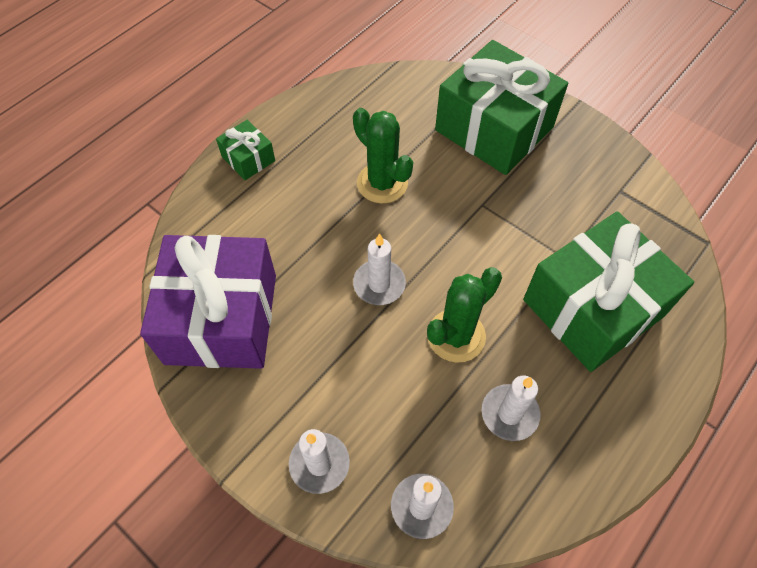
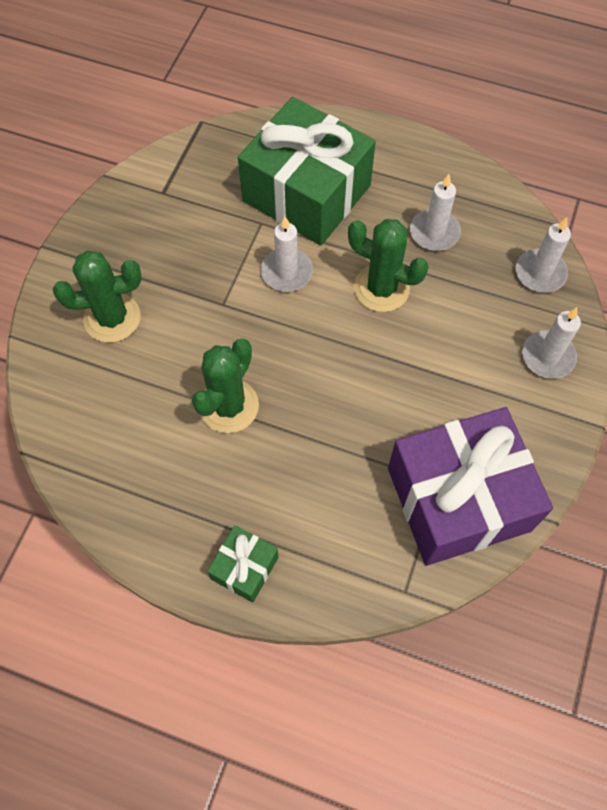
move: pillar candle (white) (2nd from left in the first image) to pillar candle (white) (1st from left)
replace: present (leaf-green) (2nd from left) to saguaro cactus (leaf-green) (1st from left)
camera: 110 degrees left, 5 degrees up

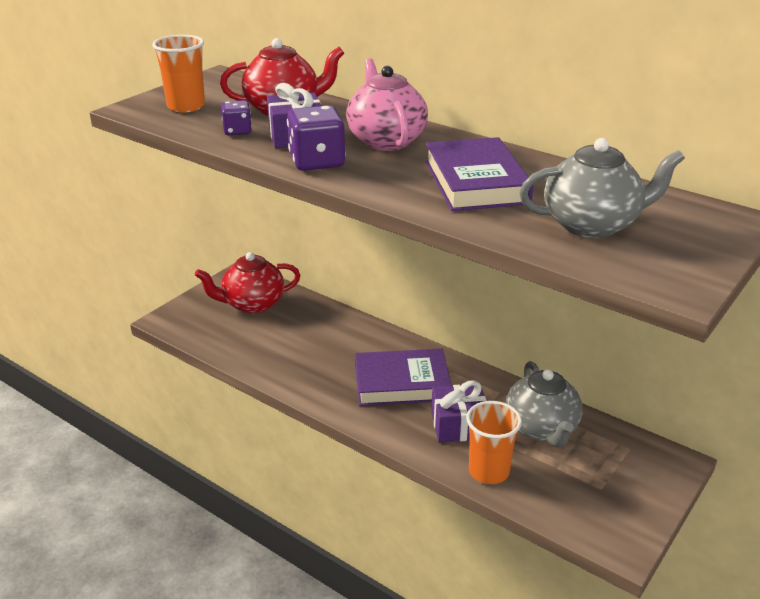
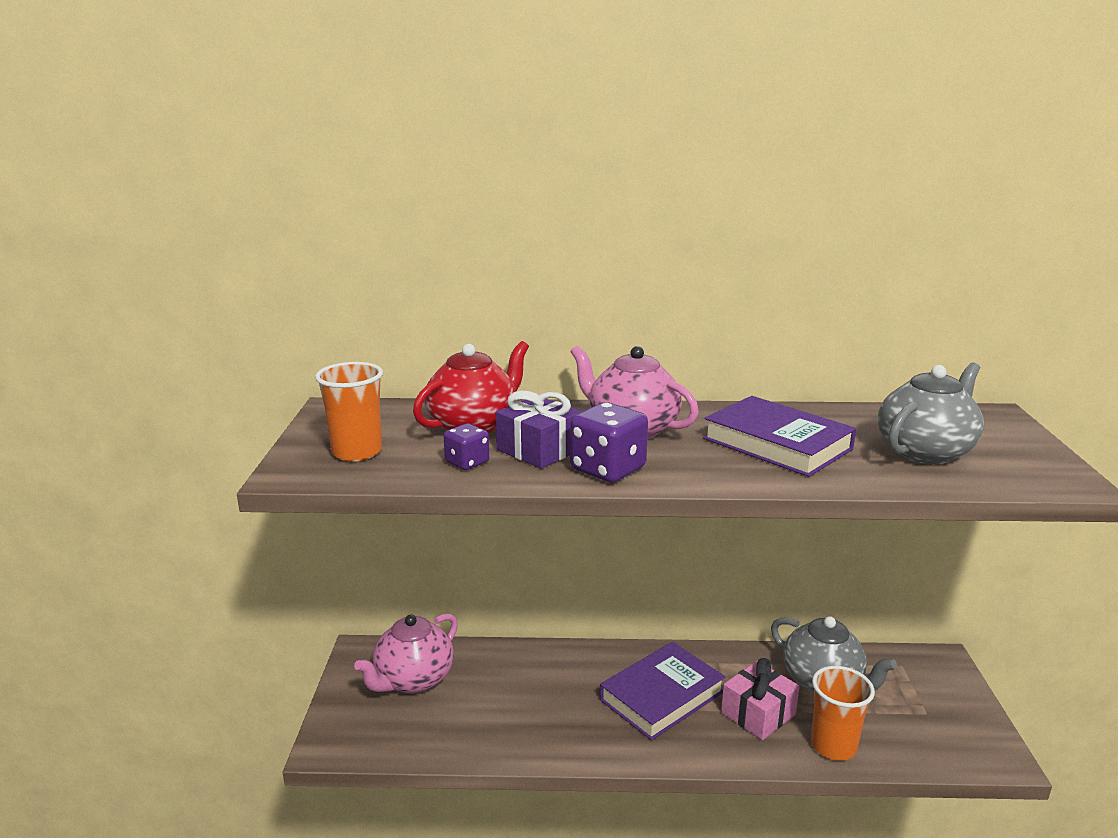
recolor: teapot (red) (1st from left) to teapot (rosy) (1st from left); present (violet) (2nd from left) to present (rosy)
camera: 35 degrees left, 10 degrees down

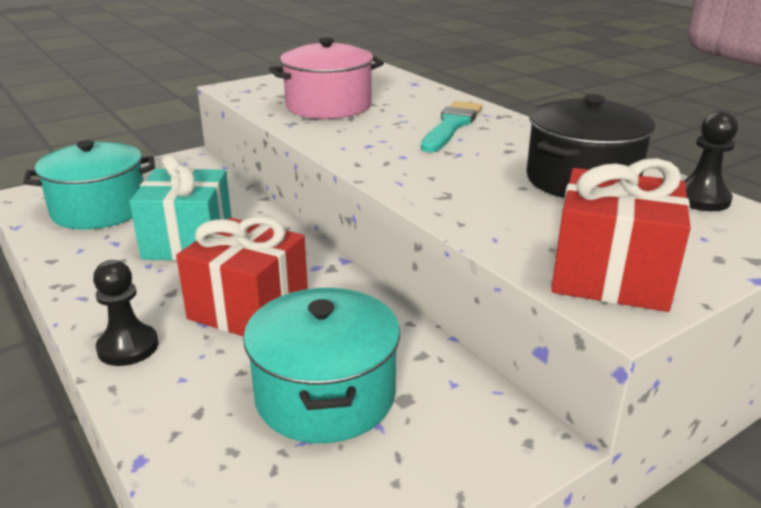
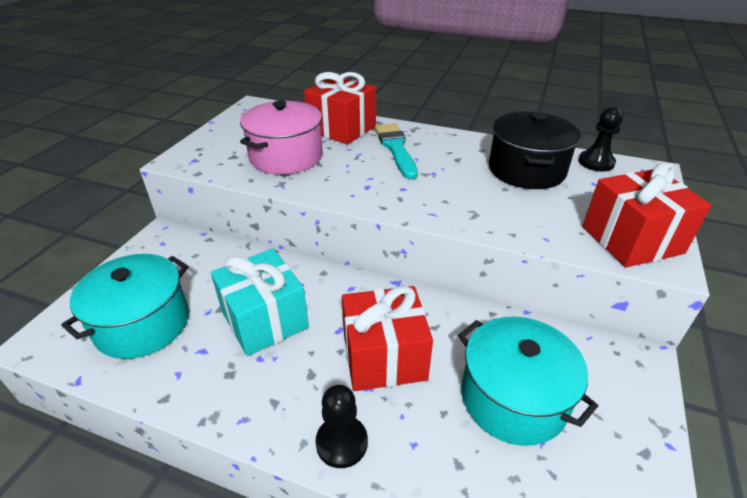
insert: present (red) (1st from left)
camera: 35 degrees left, 10 degrees up

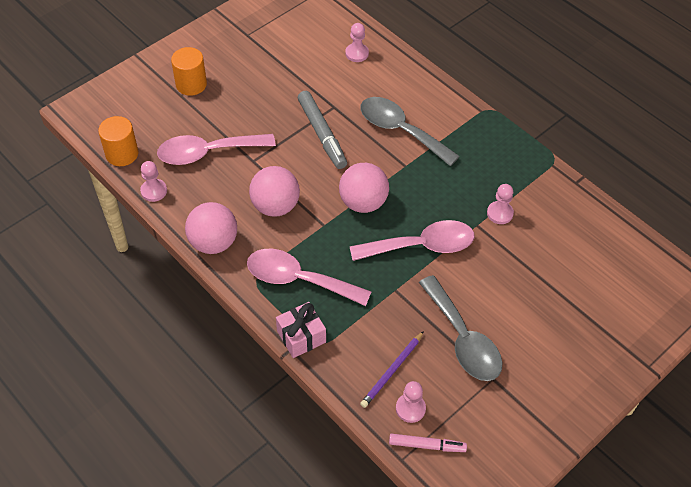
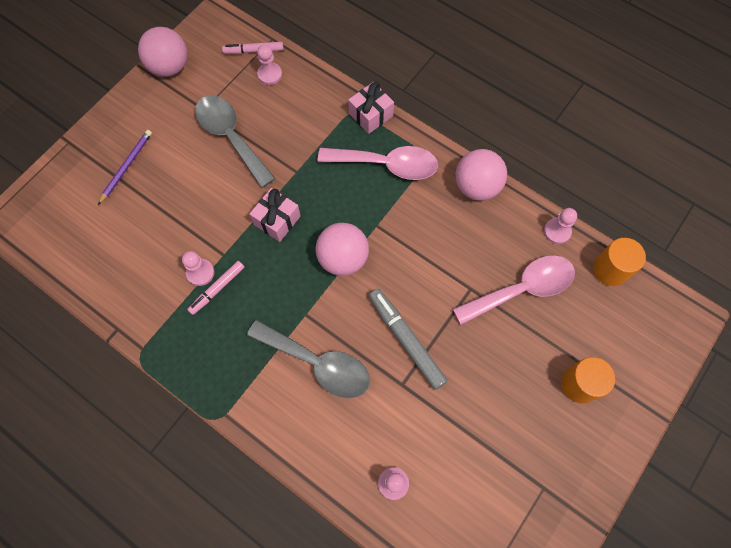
insert: marker pen (rosy) (1st from left)
move: sphere (rosy) (2nd from left in the first image) to sphere (rosy) (1st from left); pencil (violet)
replace: spoon (rosy) (3rd from left) to present (rosy) (1st from left)
camera: 170 degrees right, 15 degrees up

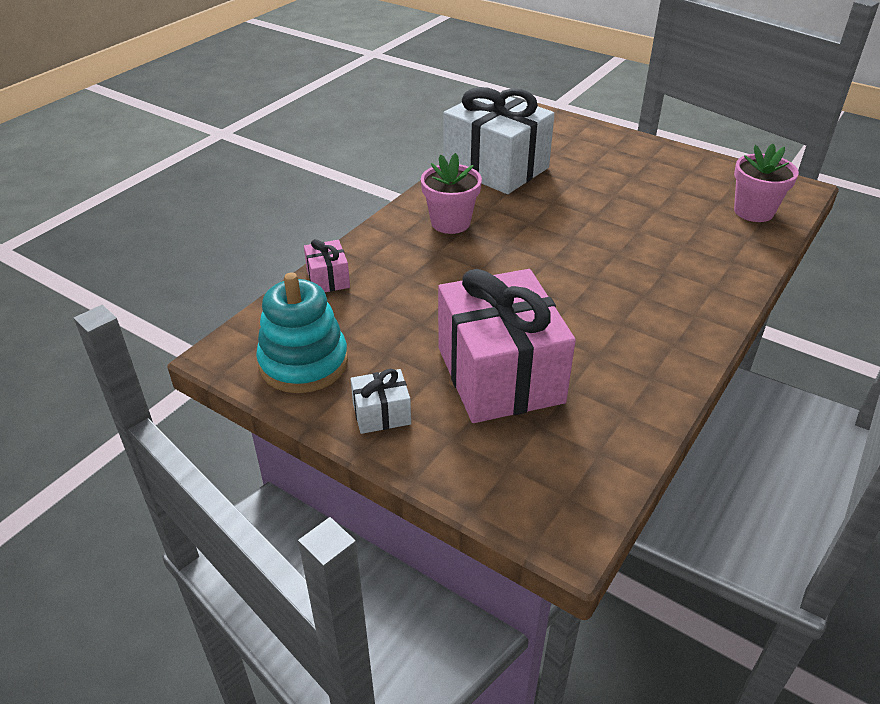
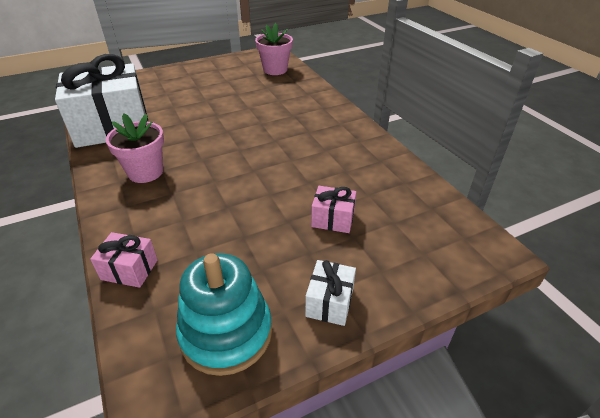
resize: present (rosy) (2nd from left) x0.43
camera: 60 degrees left, 0 degrees up

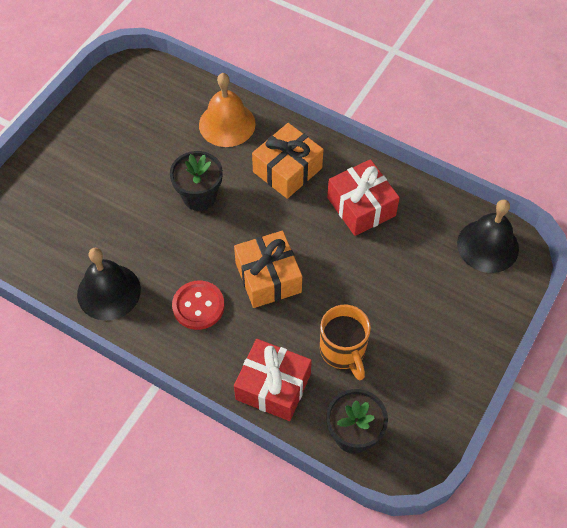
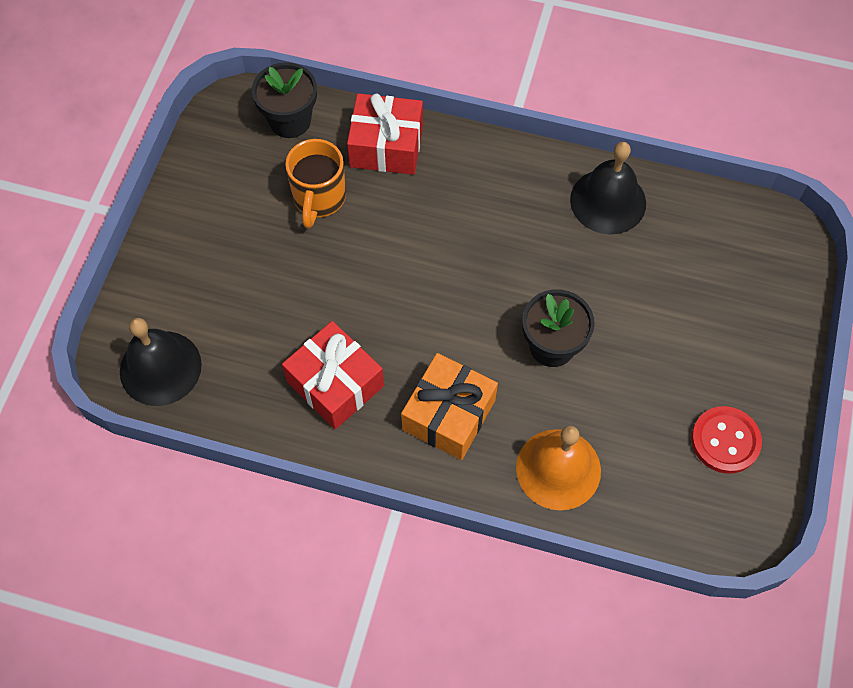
delete: present (orange) (1st from left)
move: shirt button (red)
rotate: tea mug (orange) 135 degrees counterclockwise
camera: 165 degrees right, 5 degrees up

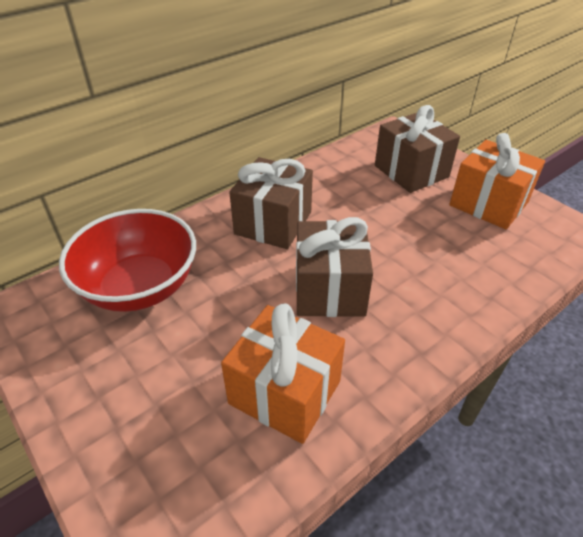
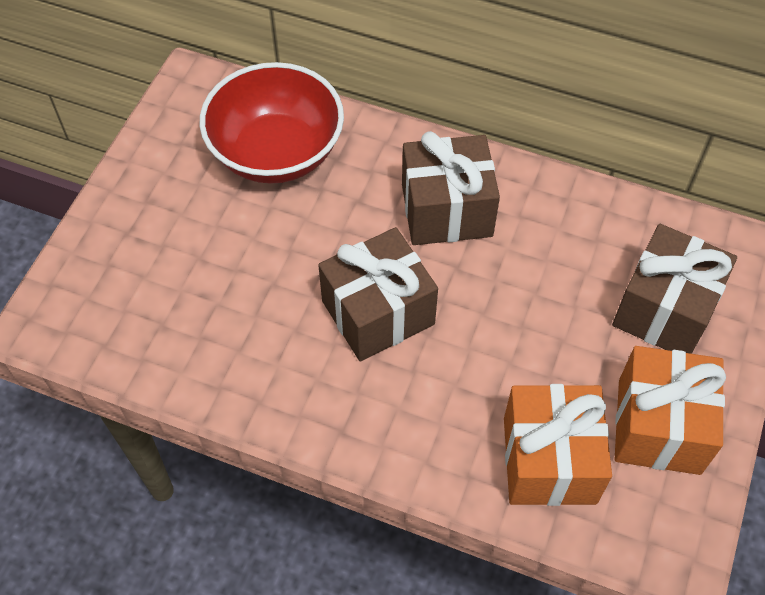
move: present (orange) (1st from left)
camera: 60 degrees right, 15 degrees up

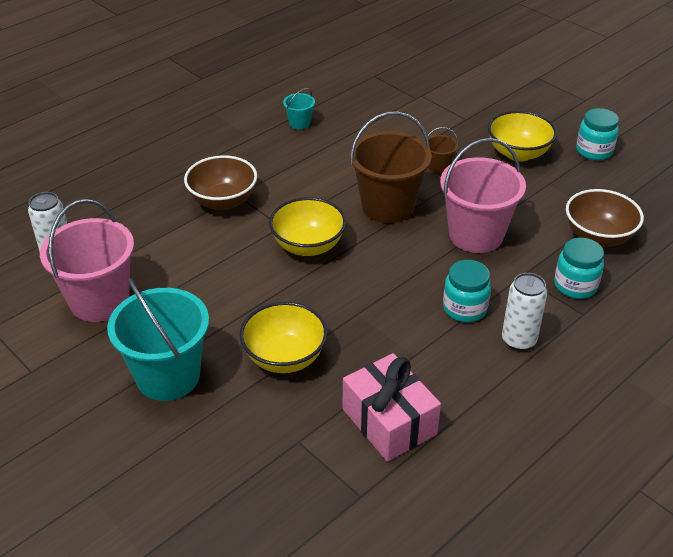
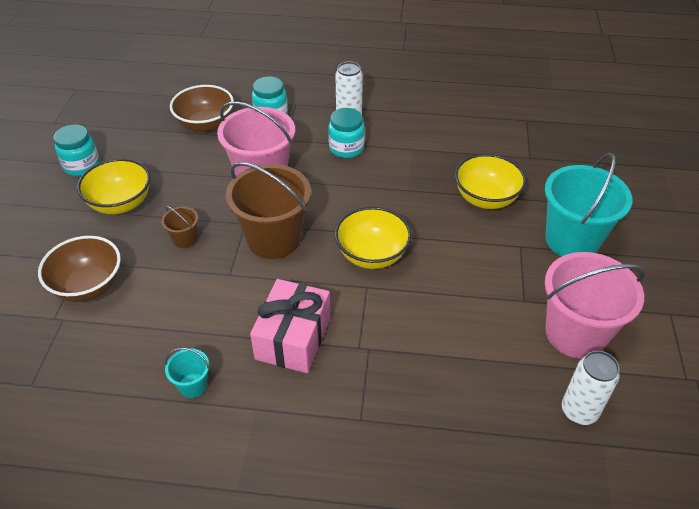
move: deep dish (dark brown) (1st from left); present (rosy)
camera: 130 degrees left, 5 degrees up

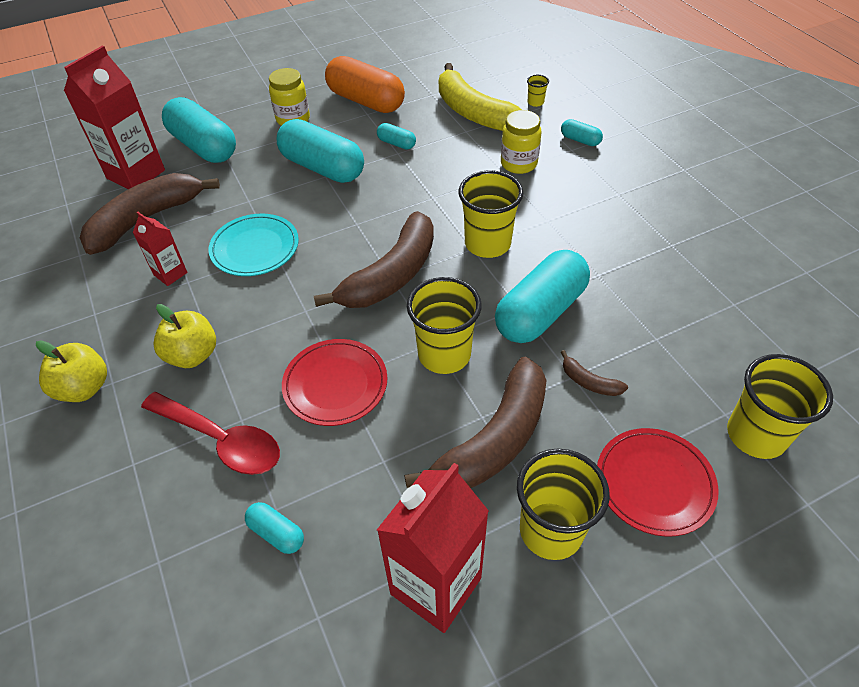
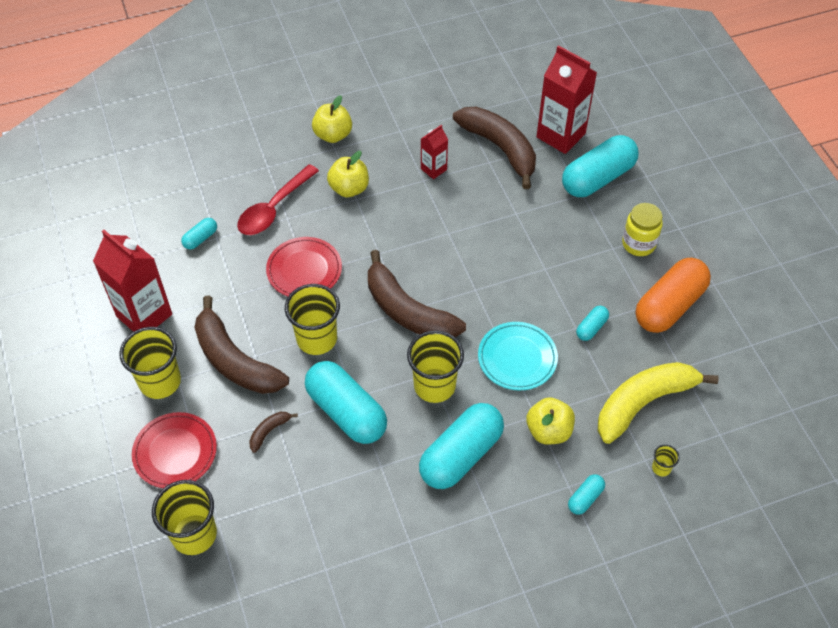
move: capsule (turquoise) (3rd from left); flat dish (turquoise)
replace: jam jar (bright yellow) (2nd from left) to apple fruit (bright yellow) (3rd from left)
camera: 95 degrees right, 5 degrees up

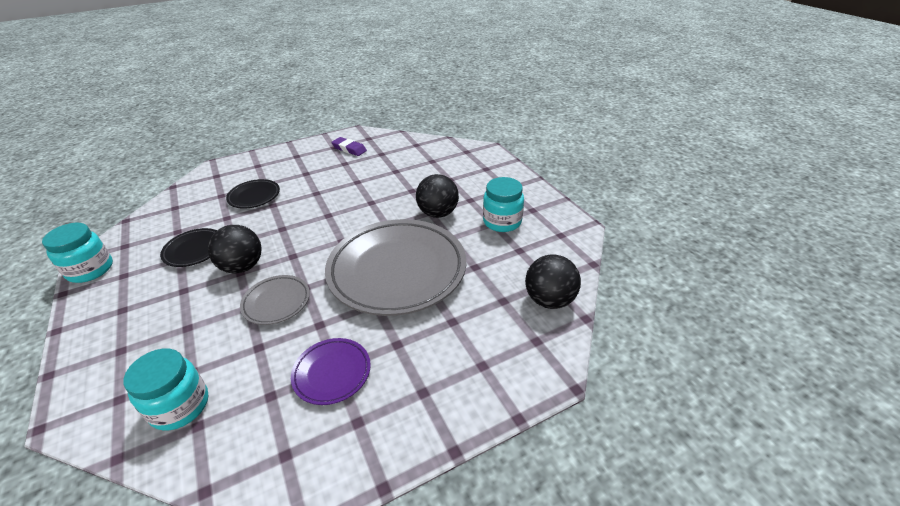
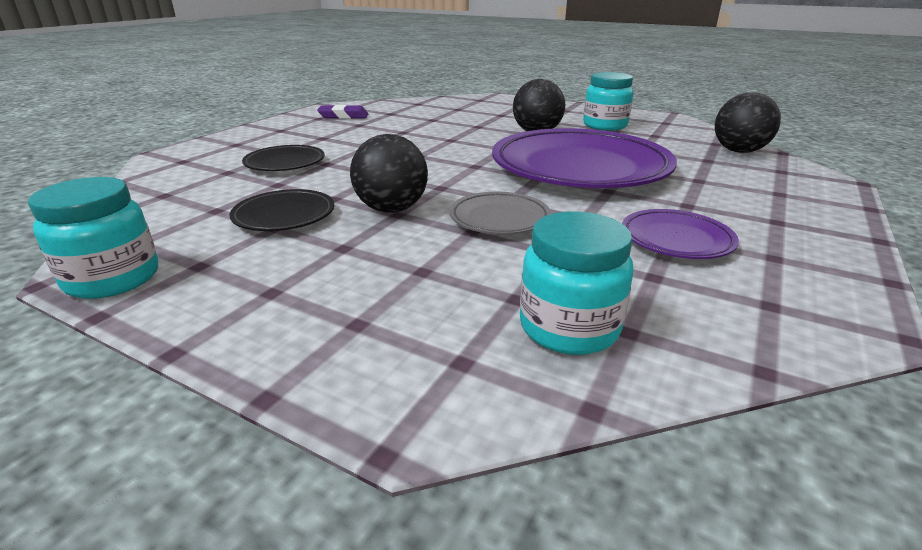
recolor: flat dish (grey) (2nd from left) to flat dish (violet) (1st from left)
camera: 35 degrees left, 10 degrees down

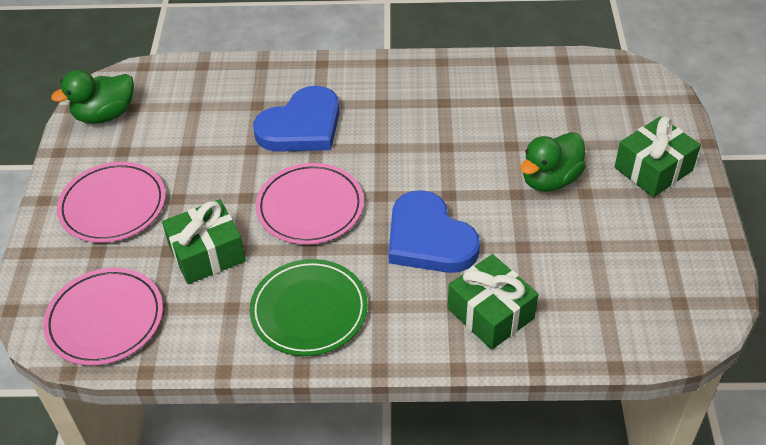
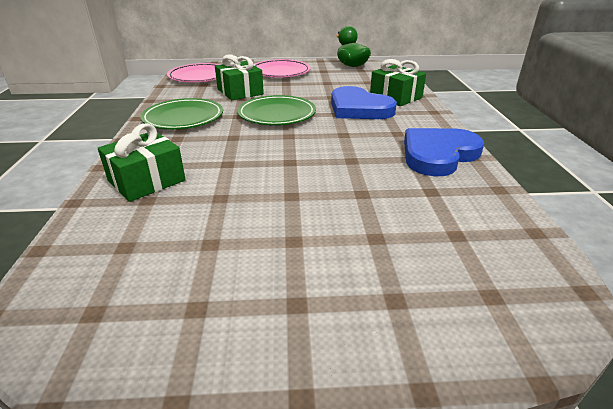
delete: toy duck (leaf-green) (2nd from left)
move: present (leaf-green) (3rd from left); love heart (royal blue) (2nd from left)
recolor: flat dish (rosy) (3rd from left) to flat dish (leaf-green) (2nd from left)
camera: 85 degrees right, 15 degrees down

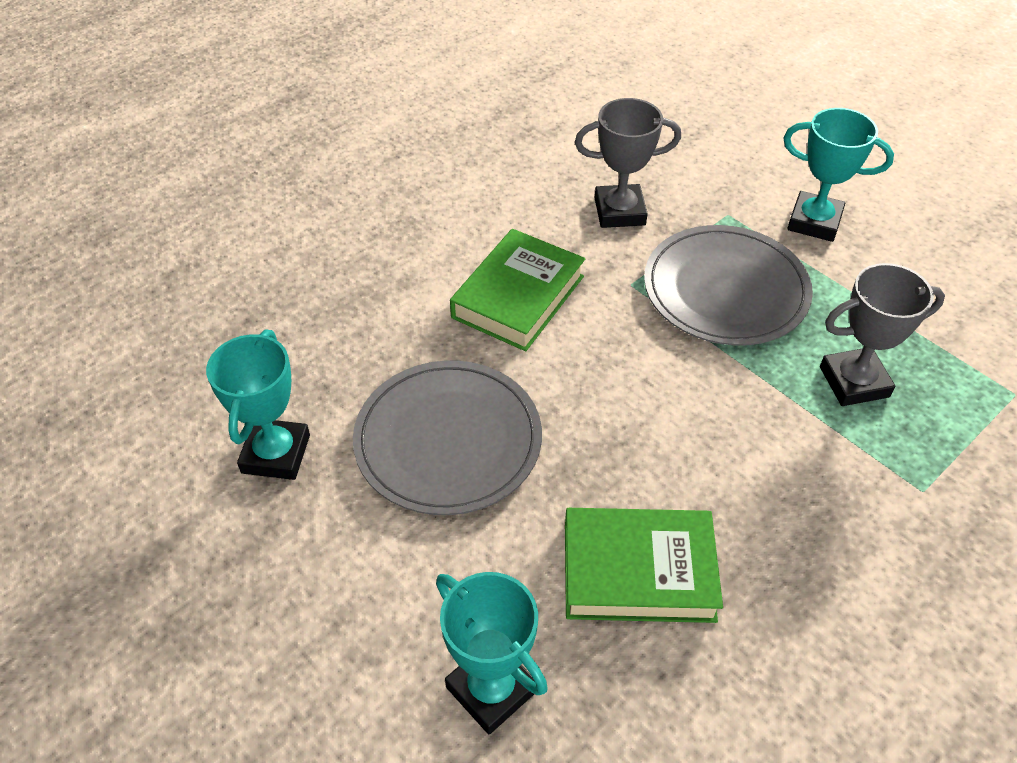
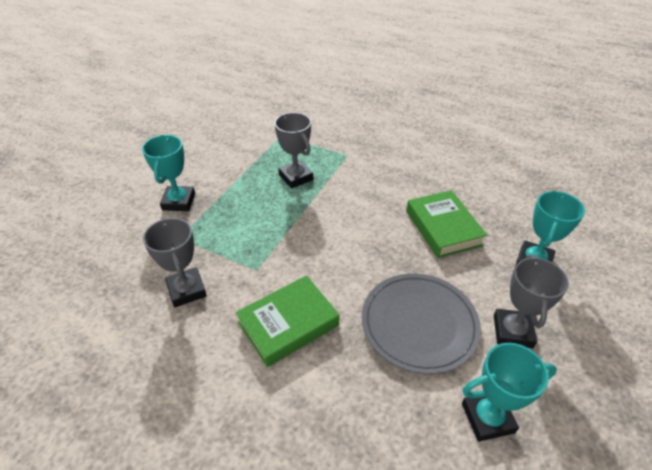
delete: flat dish (grey) (2nd from left)
insert: trophy (grey) (3rd from left)
rotate: hardcover (leaf-green) (1st from left) 45 degrees counterclockwise
camera: 110 degrees left, 5 degrees down

